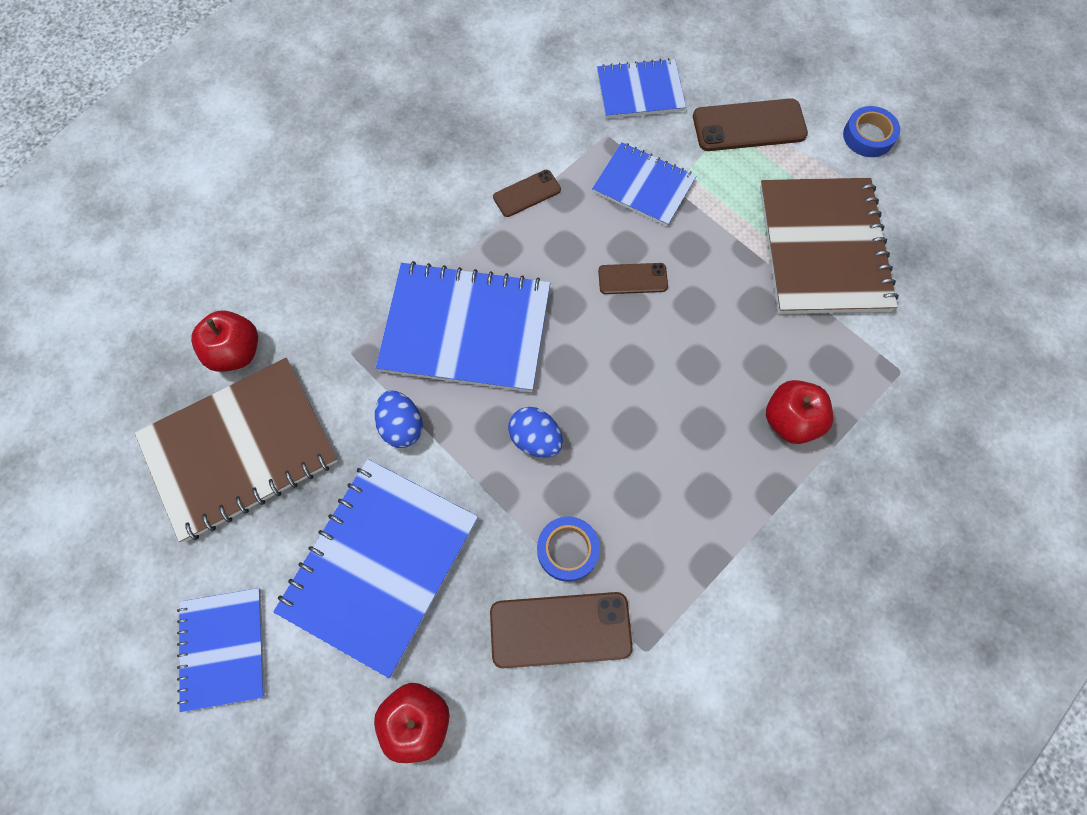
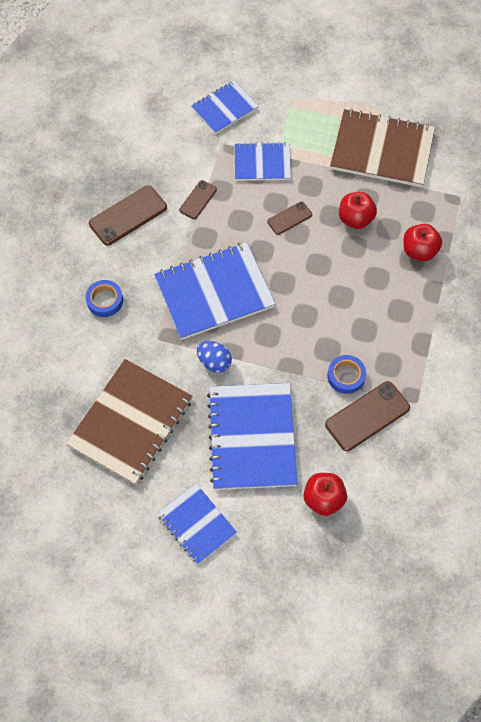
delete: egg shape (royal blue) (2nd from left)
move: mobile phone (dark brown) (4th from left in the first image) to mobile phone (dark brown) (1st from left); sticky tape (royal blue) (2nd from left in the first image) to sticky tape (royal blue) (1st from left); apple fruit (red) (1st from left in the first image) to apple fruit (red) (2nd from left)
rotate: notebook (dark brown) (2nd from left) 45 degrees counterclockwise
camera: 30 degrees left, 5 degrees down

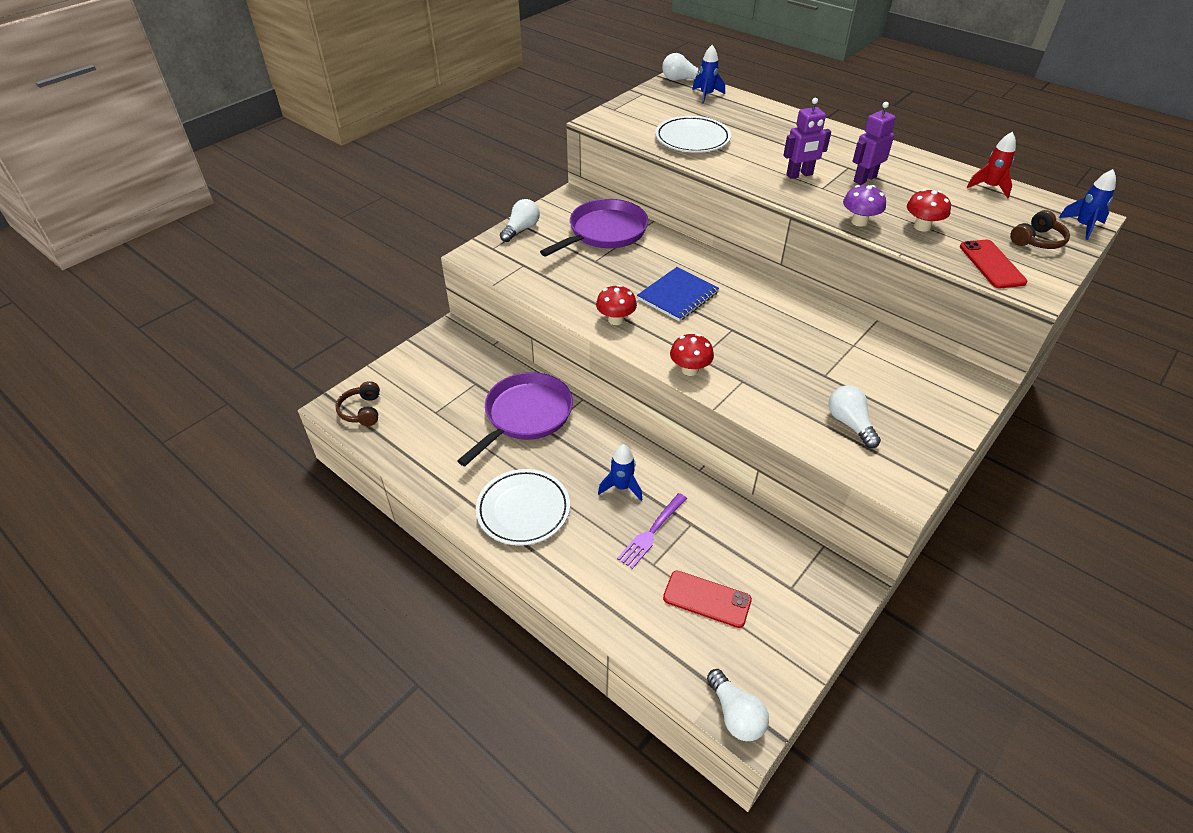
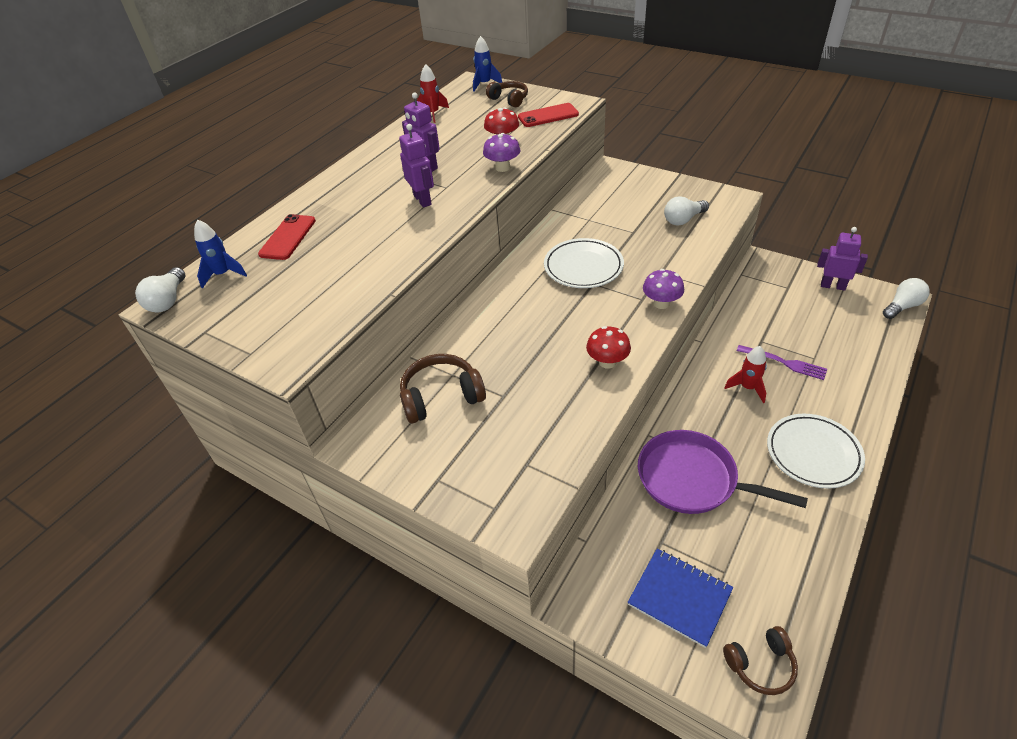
delete: bulb (white) (1st from left)
insert: robot figure (violet) (3rd from left)
move: flat dish (white) (2nd from left in the first image) to flat dish (white) (1st from left); notebook (royal blue); mobile phone (red) (1st from left)
replace: pan (violet) (2nd from left) to headset (dark brown) (1st from left)
recolor: mushroom (red) (2nd from left) to mushroom (violet) (2nd from left); spaceship (royal blue) (1st from left) to spaceship (red) (2nd from left)
camera: 95 degrees left, 0 degrees up

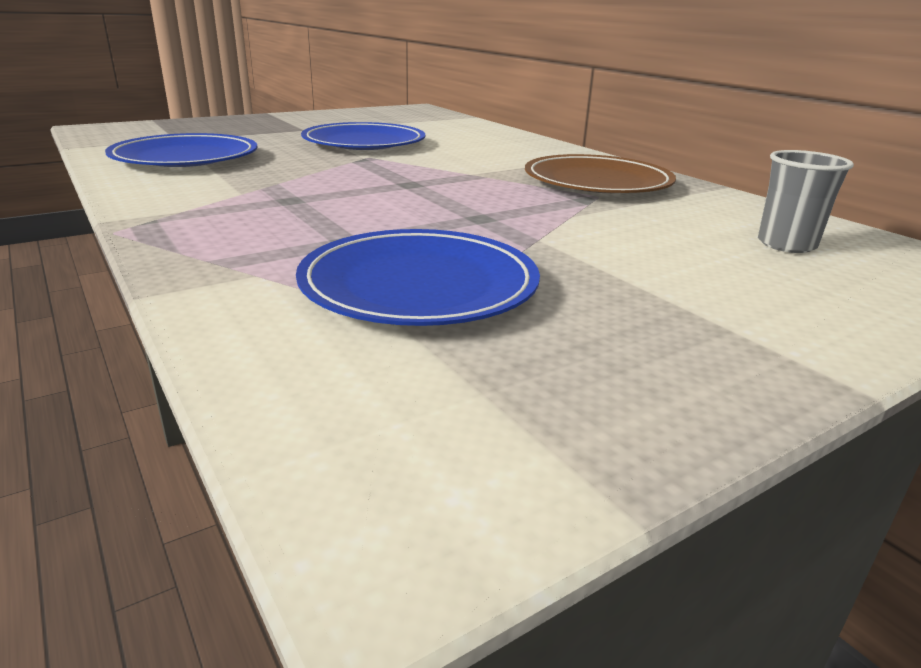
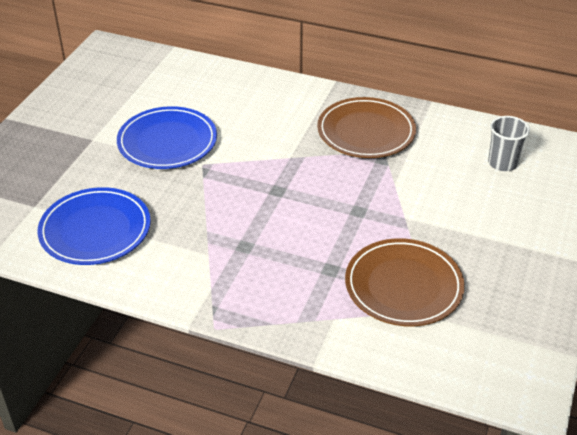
recolor: flat dish (royal blue) (3rd from left) to flat dish (dark brown) (2nd from left)
camera: 35 degrees left, 15 degrees up

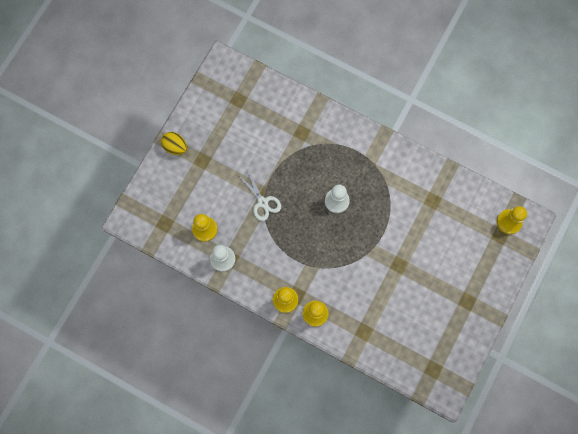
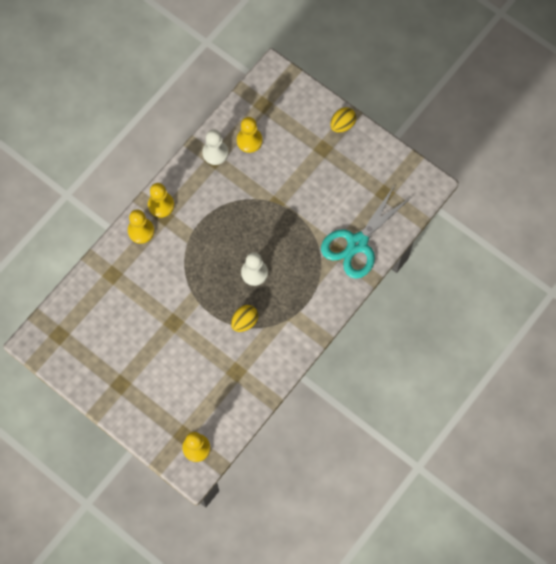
delete: scissors (white)
insert: scissors (turquoise); egg shape (bright yellow) (1st from left)
camera: 100 degrees right, 5 degrees down

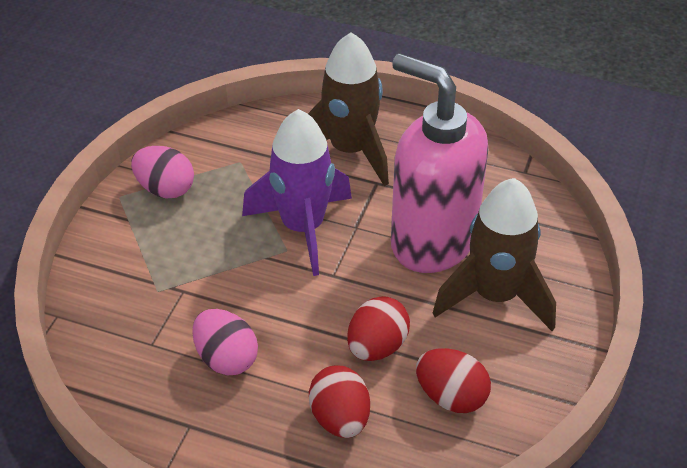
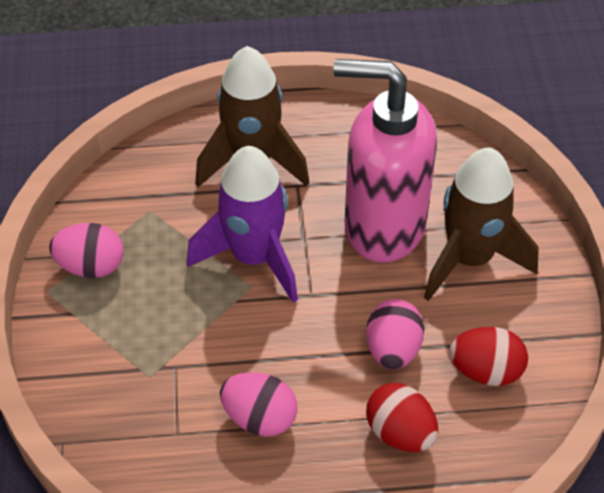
recolor: egg shape (red) (2nd from left) to egg shape (rosy) (3rd from left)
camera: 25 degrees left, 5 degrees up

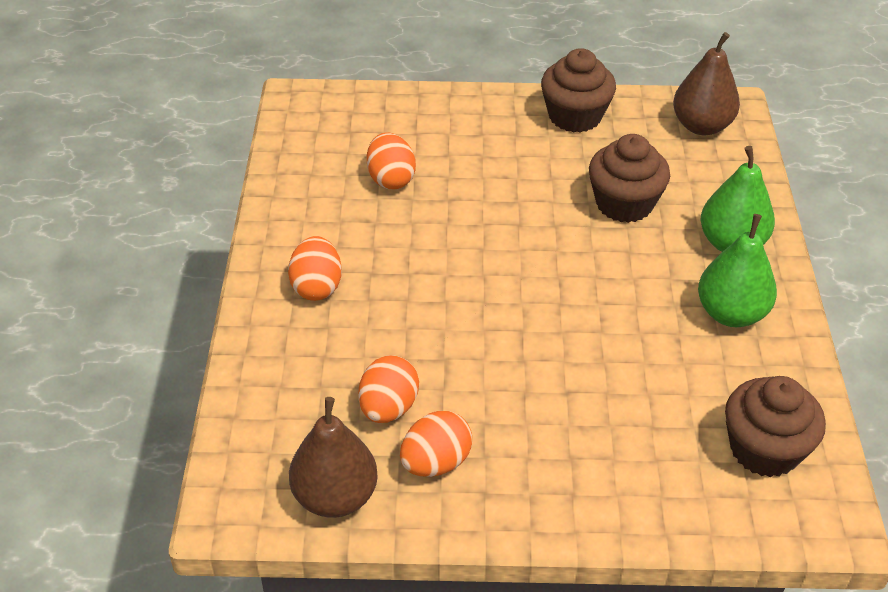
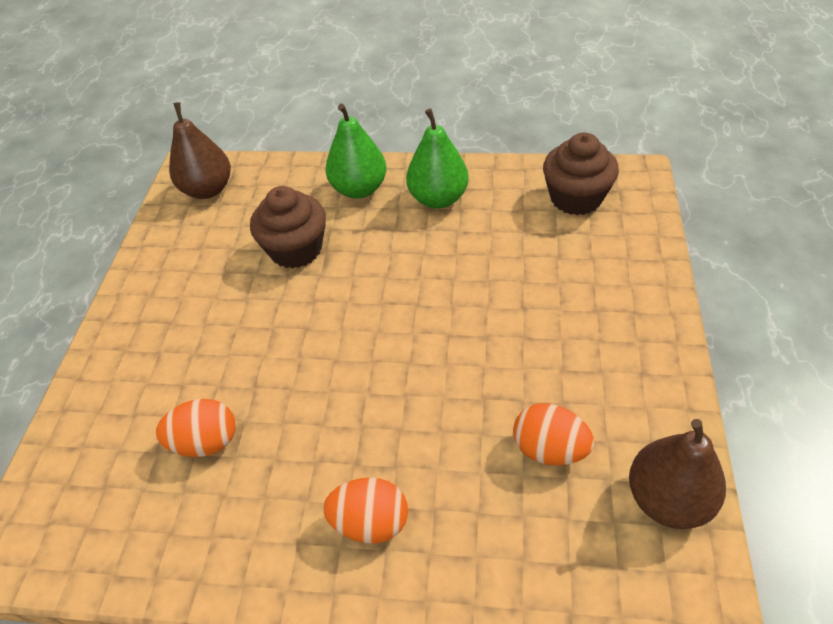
delete: muffin (dark brown) (1st from left); egg shape (orange) (4th from left)
camera: 80 degrees left, 5 degrees up

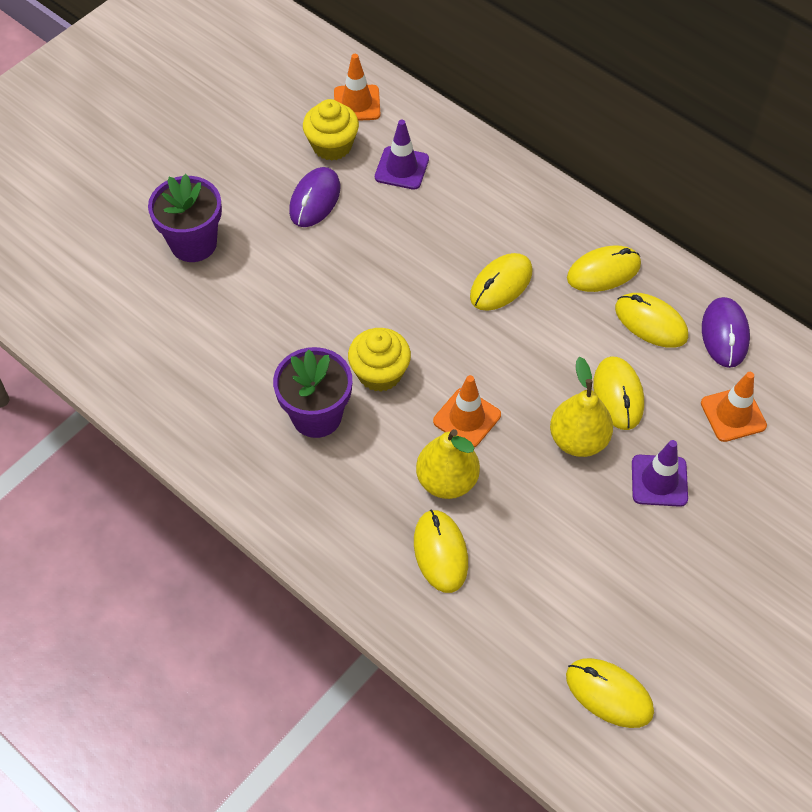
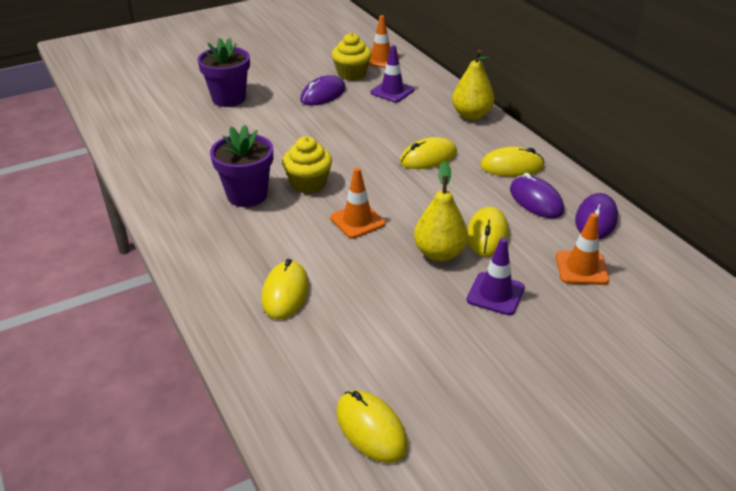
move: toy pear (bright yellow) (1st from left in the first image) to toy pear (bright yellow) (2nd from left)
recolor: computer mouse (bright yellow) (6th from left) to computer mouse (violet) (2nd from left)
camera: 20 degrees right, 20 degrees down

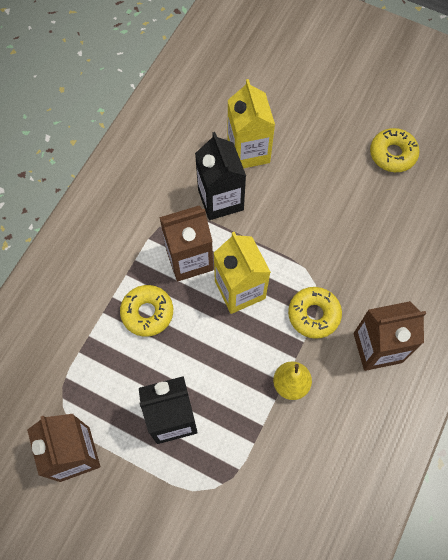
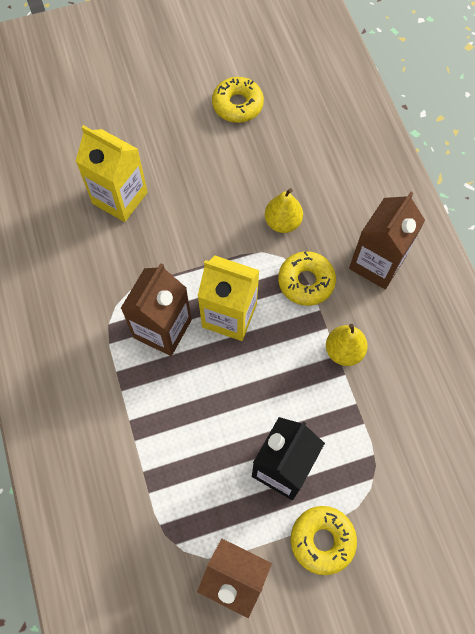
delete: carton (ebony) (2nd from left)
insert: toy pear (bright yellow) (1st from left)
move: doughnut (bright yellow) (1st from left in the first image) to doughnut (bright yellow) (3rd from left)
camera: 45 degrees left, 0 degrees up

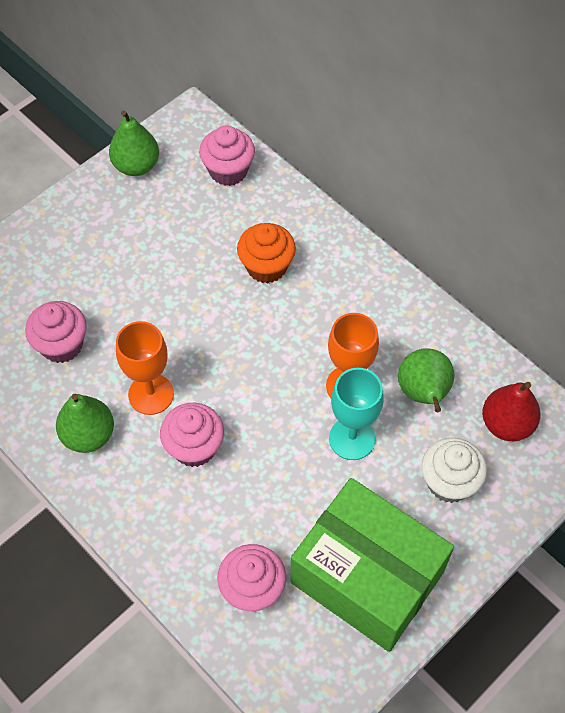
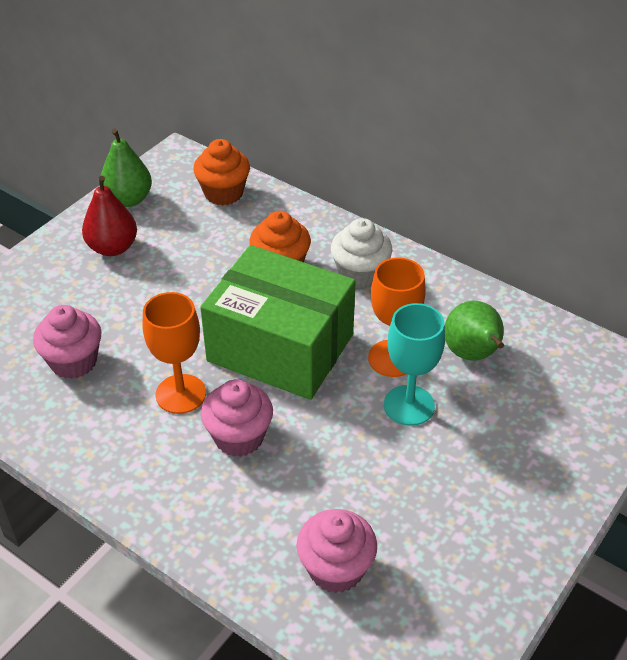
delete: toy pear (leaf-green) (1st from left)
move: toy pear (red); muffin (white); package (leaf-green)
recolor: muffin (rosy) (3rd from left) to muffin (orange) (1st from left)
camera: 10 degrees left, 15 degrees down

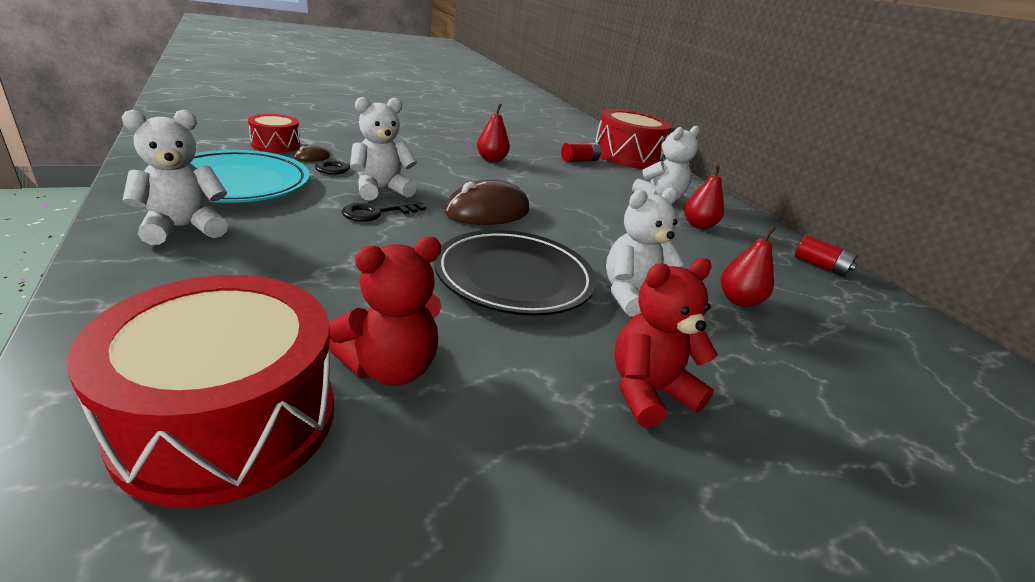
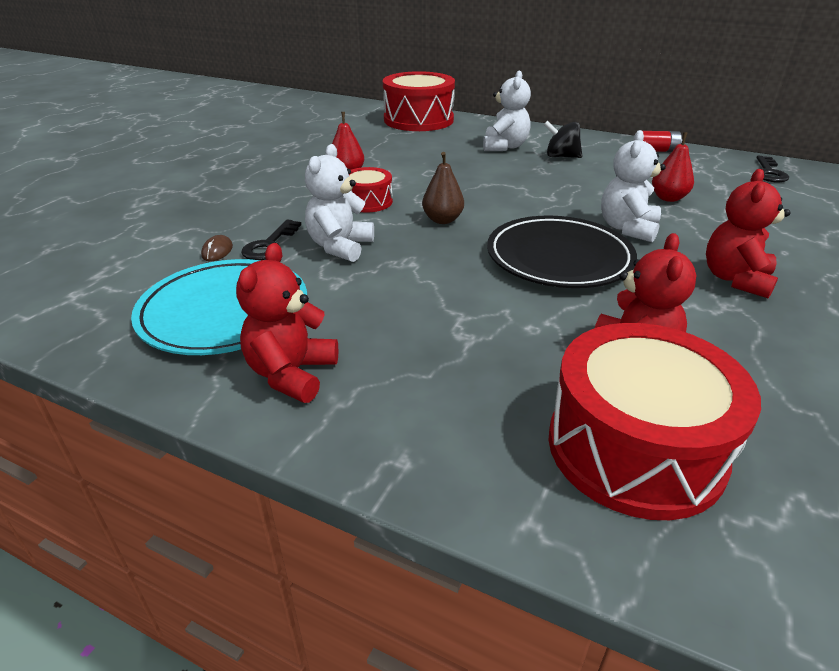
delete: AA battery (red) (1st from left)
move: toy drum (red) (2nd from left in the first image) to toy drum (red) (1st from left); latchkey (ebony) (2nd from left)
replace: toy pear (red) (2nd from left) to spinning top (ebony); computer mouse (dark brown) (2nd from left) to toy pear (dark brown)
recolor: stuffed bear (white) (1st from left) to stuffed bear (red) (1st from left)
camera: 35 degrees left, 5 degrees up

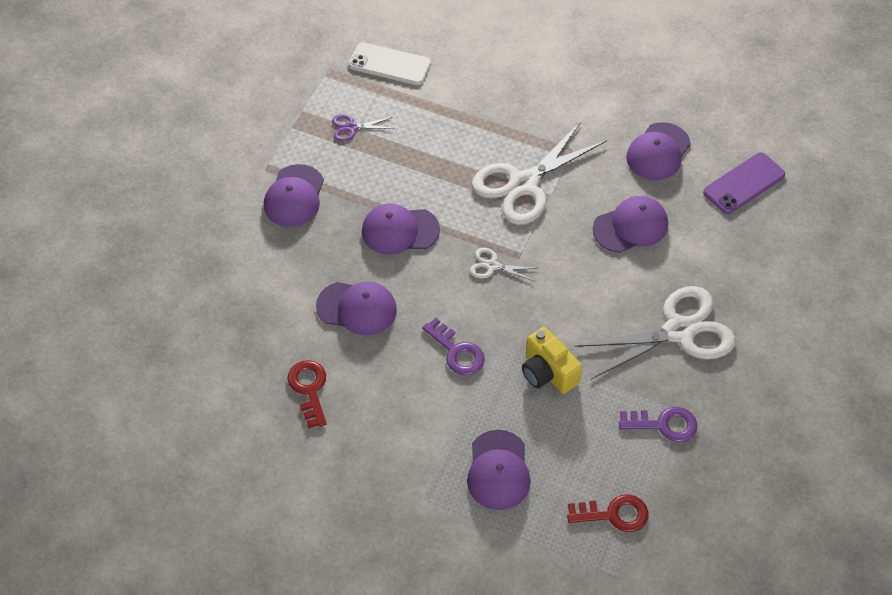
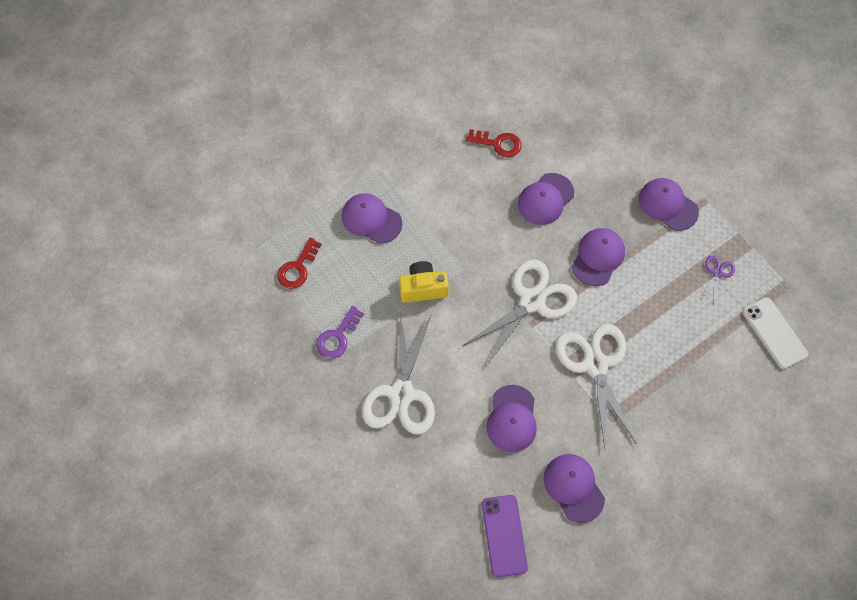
delete: latchkey (violet) (1st from left)
rotate: mobile phone (white) 75 degrees counterclockwise
resize: scissors (white) (1st from left in the first image) x2.28
camera: 120 degrees right, 10 degrees up

